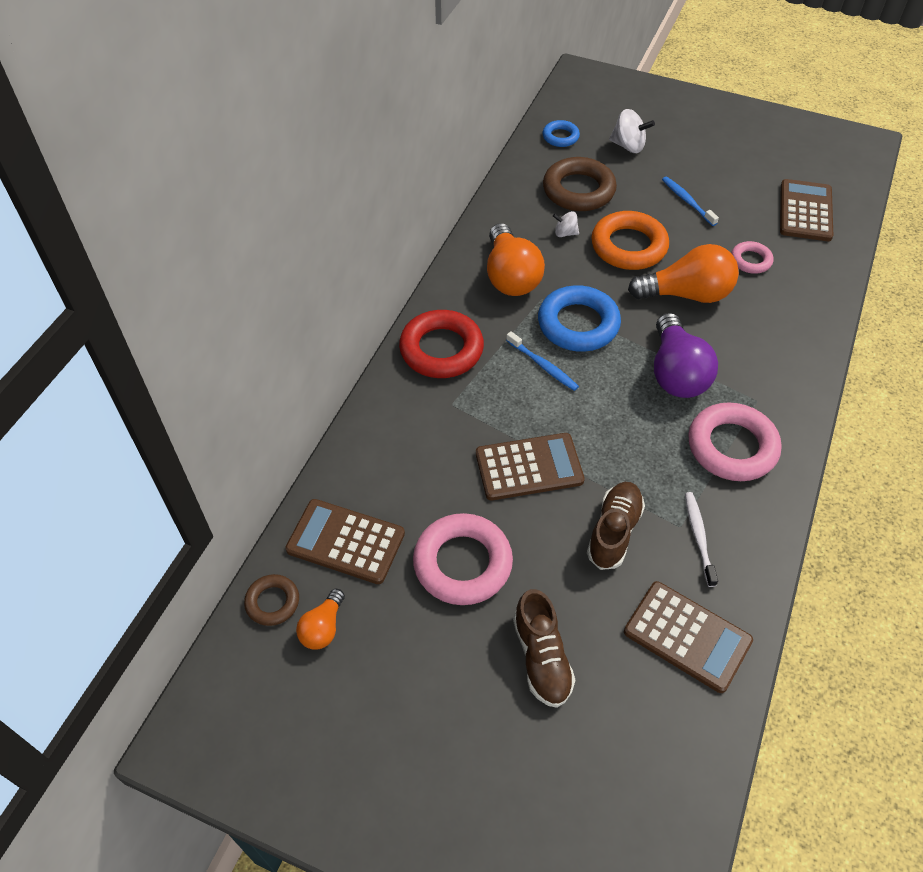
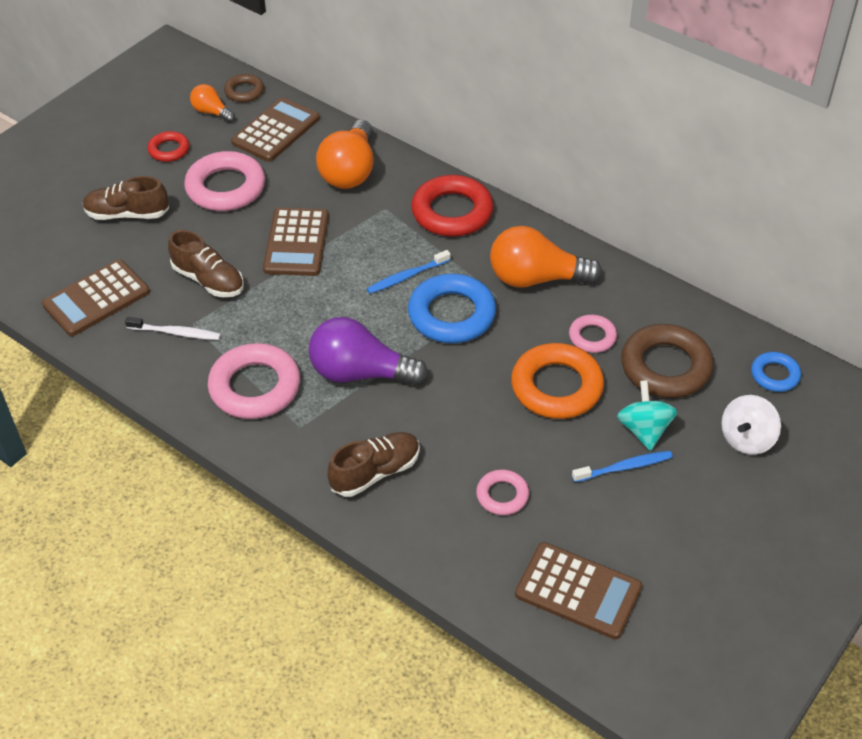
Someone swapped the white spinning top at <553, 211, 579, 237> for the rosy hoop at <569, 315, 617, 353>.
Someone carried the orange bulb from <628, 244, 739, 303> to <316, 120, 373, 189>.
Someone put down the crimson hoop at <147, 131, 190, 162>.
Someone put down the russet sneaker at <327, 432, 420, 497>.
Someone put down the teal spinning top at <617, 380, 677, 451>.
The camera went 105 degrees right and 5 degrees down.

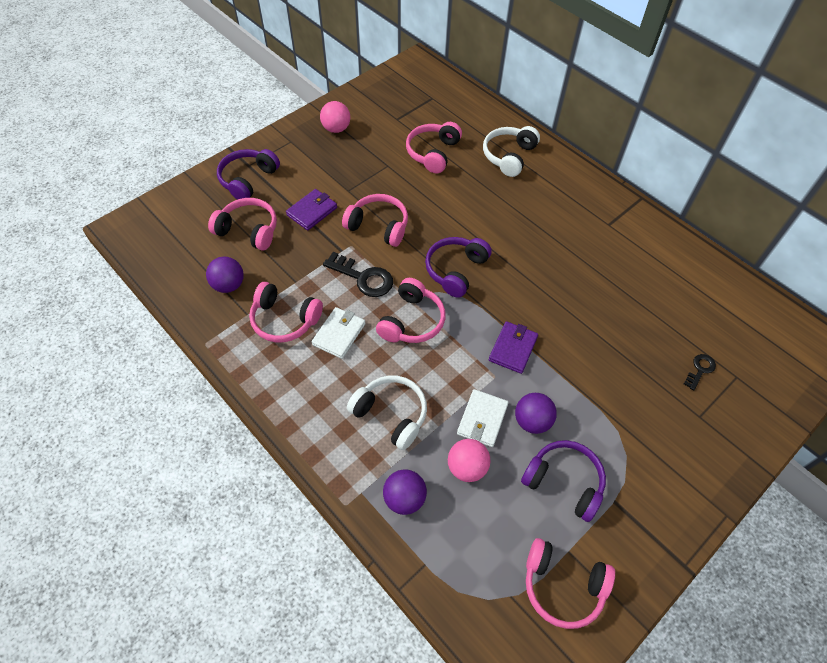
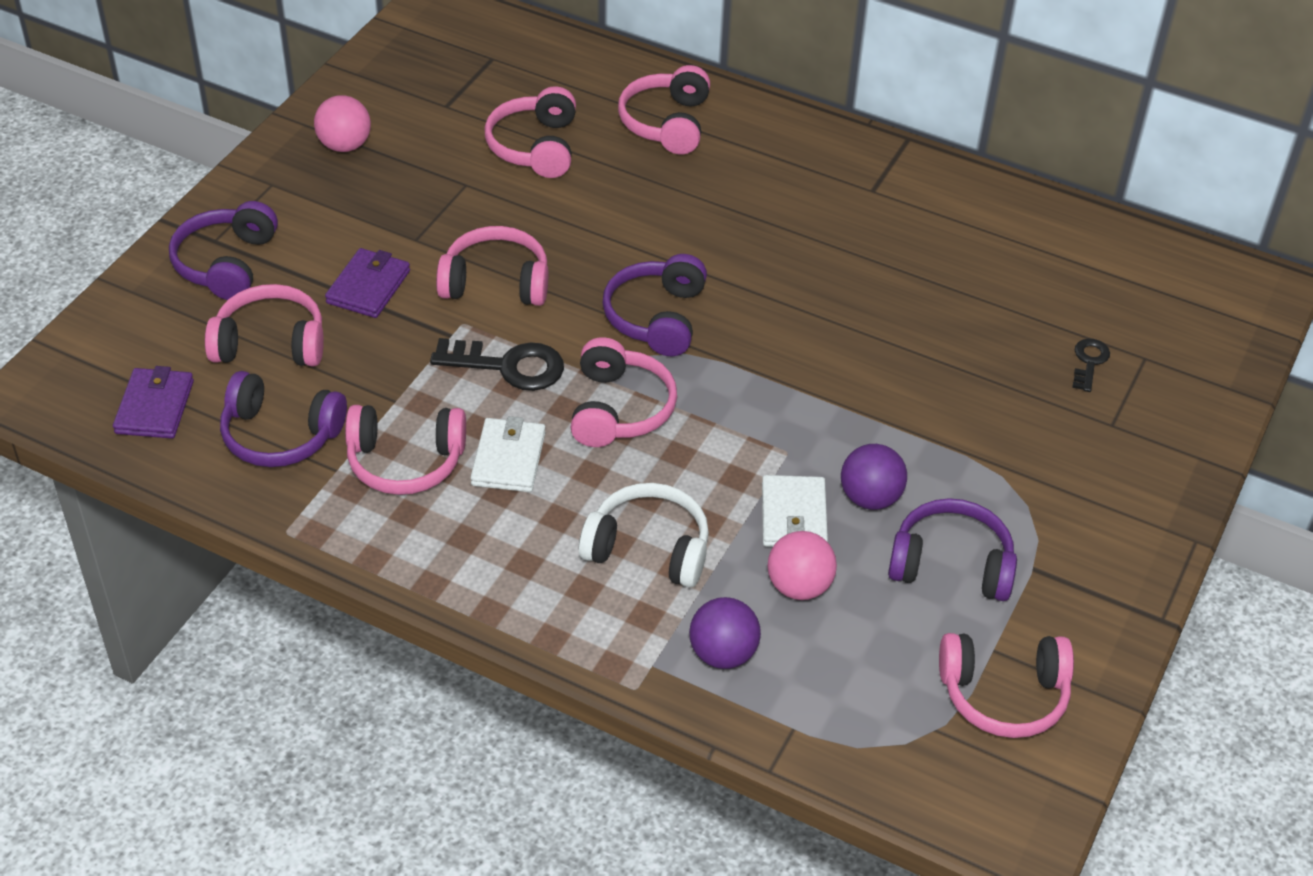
Someone swapped the royal purple ball at <206, 256, 244, 293> for the royal purple headset at <220, 371, 347, 467>.
Someone repainted the white headset at <483, 126, 540, 177>, which became the rosy headset at <618, 65, 710, 154>.
Someone carried the royal purple billfold from <489, 321, 538, 374> to <113, 366, 194, 439>.
The camera went 20 degrees left and 10 degrees down.

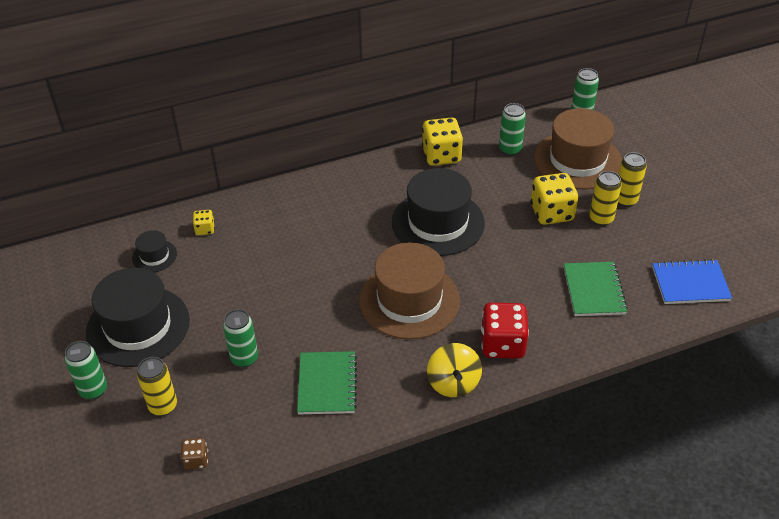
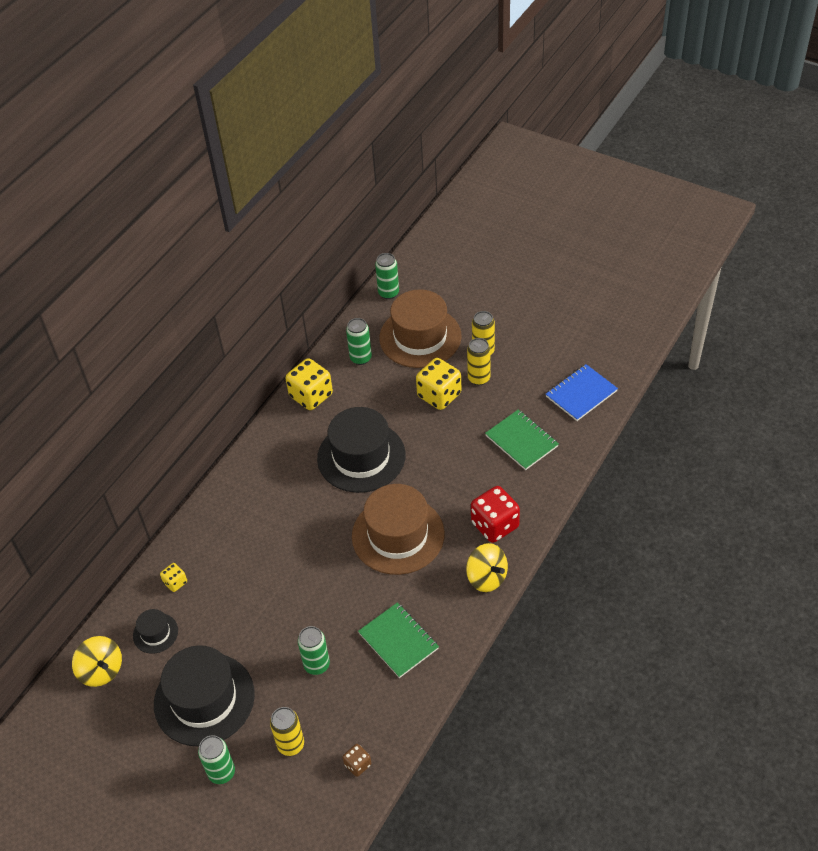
Someone put down the golden spinning top at <72, 636, 122, 687>.
The camera went 35 degrees left and 5 degrees up.

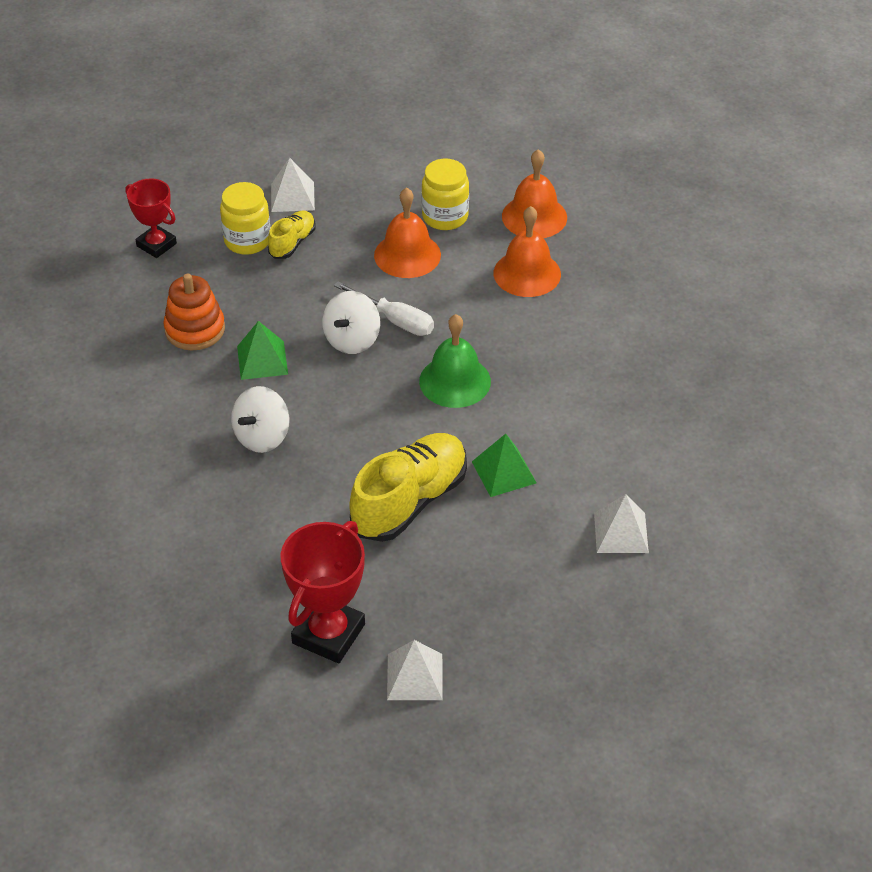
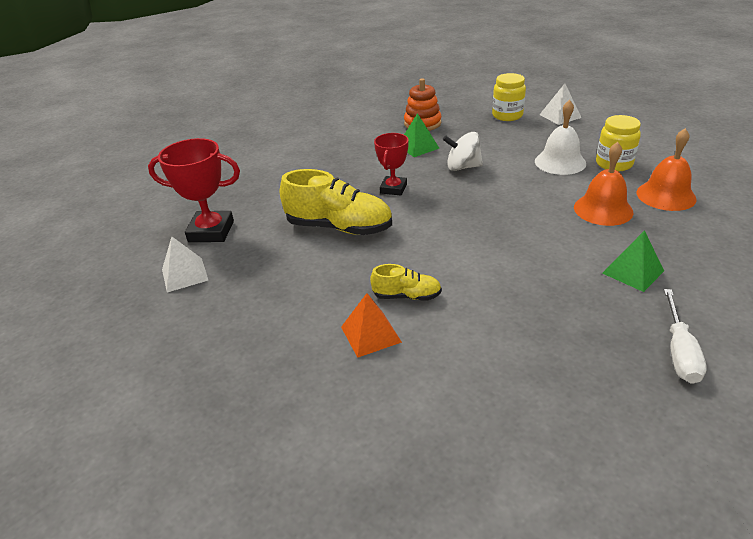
Someone carried the crimson award cup from <125, 178, 177, 258> to <374, 133, 409, 195>.
Someone took away the white spinning top at <231, 386, 290, 453>.
Someone carried the golden sneaker from <268, 210, 316, 259> to <370, 264, 442, 300>.
Someone carried the white screwdriver from <334, 282, 434, 336> to <664, 289, 707, 384>.
Someone repainted the orange hand bell at <374, 187, 441, 278>, which became the white hand bell at <535, 100, 586, 175>.
Someone took away the leaf-green hand bell at <419, 314, 491, 408>.
Someone carried the leaf-green pyramid from <472, 434, 537, 497> to <602, 230, 664, 292>.
Someone repainted the white pyramid at <594, 494, 649, 553>, which became the orange pyramid at <341, 293, 402, 358>.
The camera went 70 degrees right and 10 degrees down.

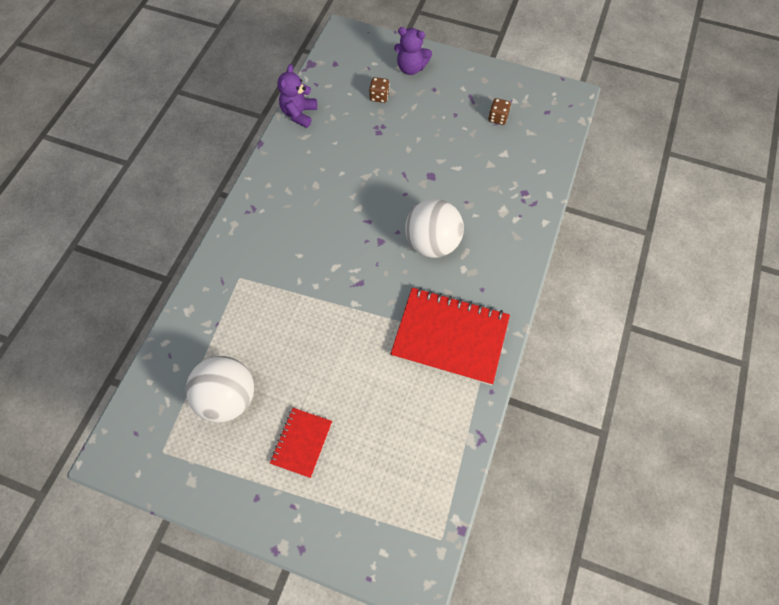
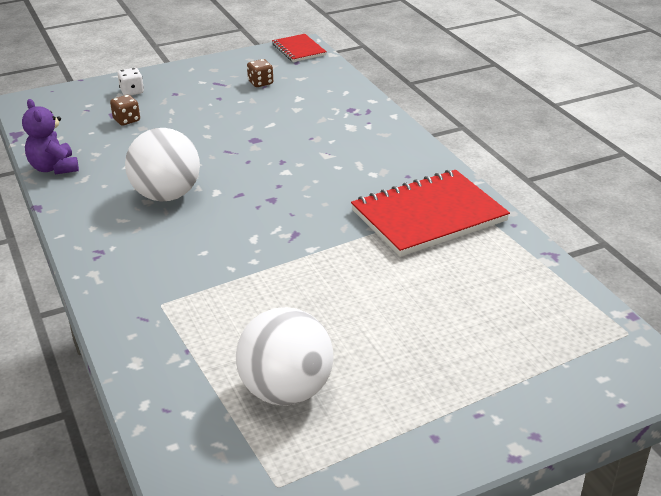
Someone carried the crimson exercise book from <270, 408, 332, 478> to <272, 34, 327, 62>.
Someone swapped the royal purple teddy bear at <394, 27, 432, 75> for the white dice at <118, 68, 144, 95>.
Someone carried the white ball from <405, 199, 464, 258> to <125, 128, 200, 201>.
The camera went 45 degrees left and 30 degrees down.

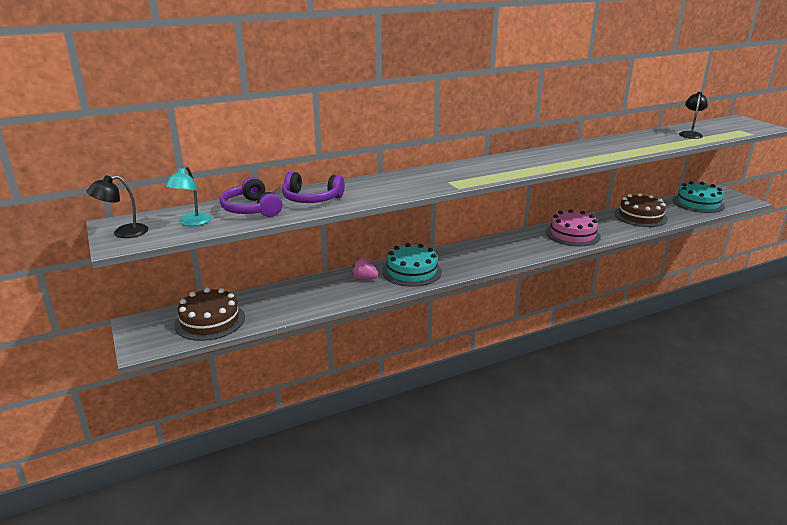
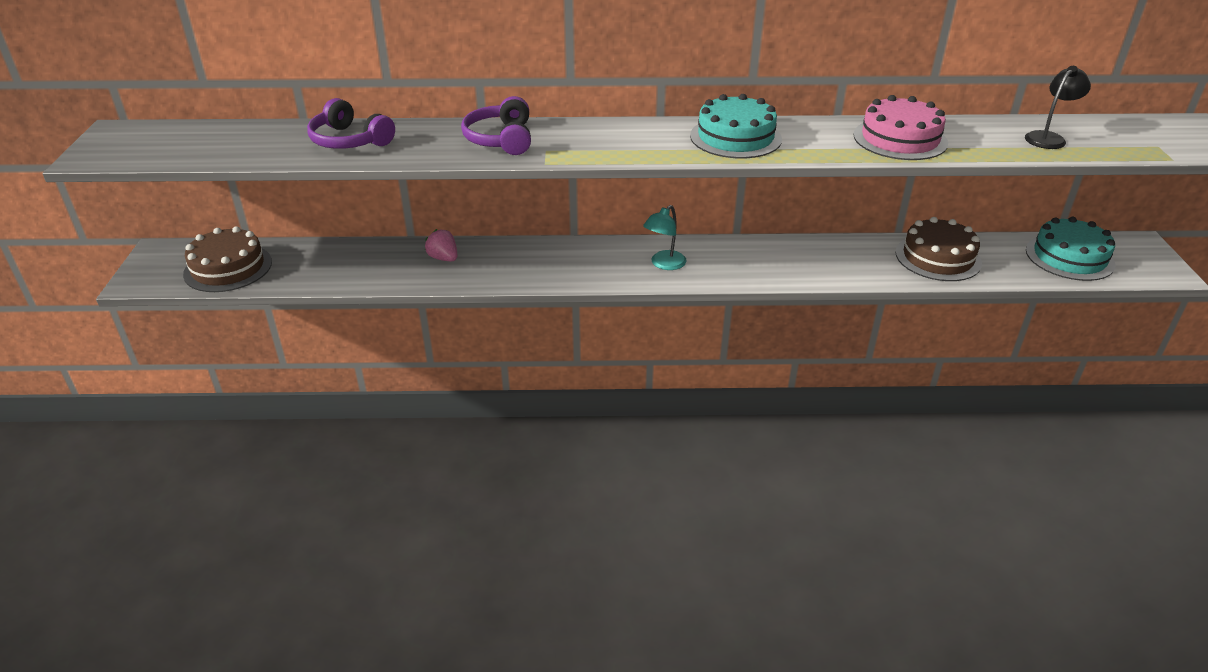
Someone took away the jet-black lamp at <86, 175, 148, 238>.
Someone carried the teal lamp from <165, 166, 212, 226> to <643, 205, 686, 270>.
Someone carried the royal purple headset from <220, 177, 282, 217> to <461, 96, 531, 155>.
Someone carried the teal cake from <382, 243, 442, 287> to <690, 94, 782, 158>.
Someone carried the rosy cake from <546, 209, 601, 246> to <853, 95, 948, 160>.
The camera went 25 degrees right and 10 degrees up.

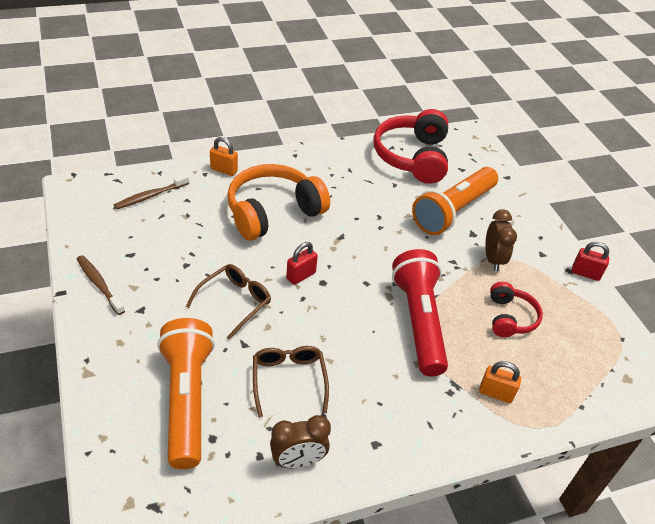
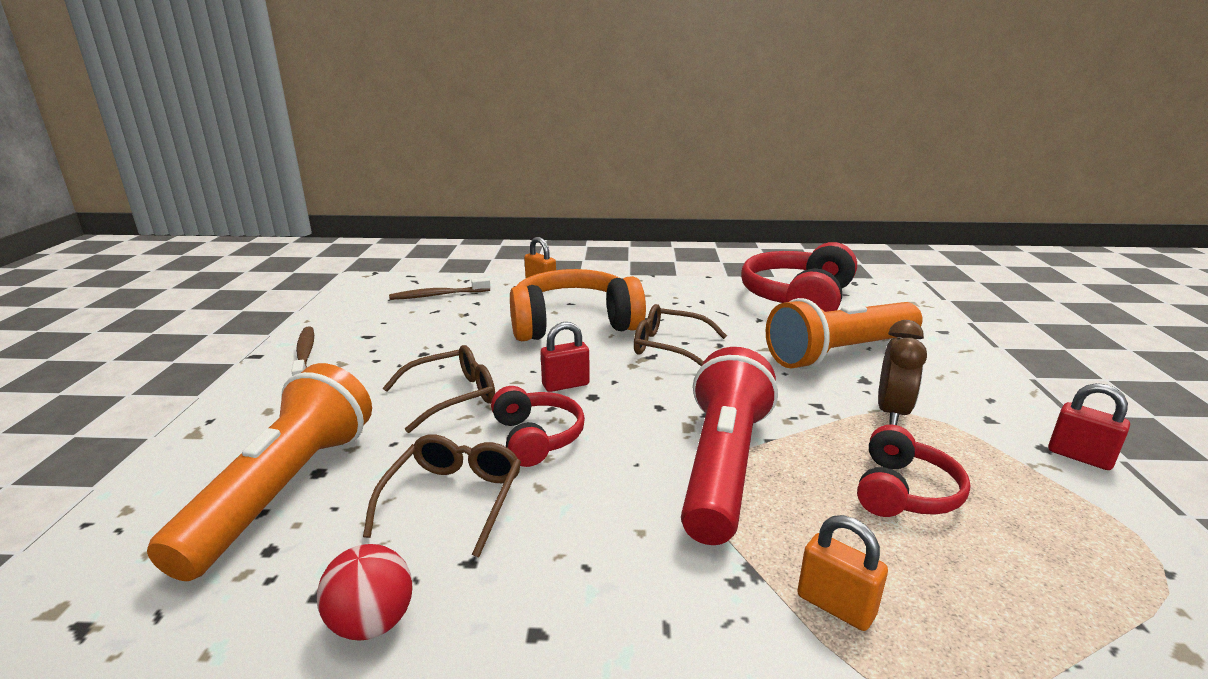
Someone swapped the russet clock at <270, 415, 331, 468> for the crimson ball at <317, 544, 412, 641>.
Someone put down the crimson headset at <491, 386, 585, 467>.
Someone put down the russet spectacles at <634, 304, 727, 366>.
The camera went 25 degrees right and 20 degrees down.

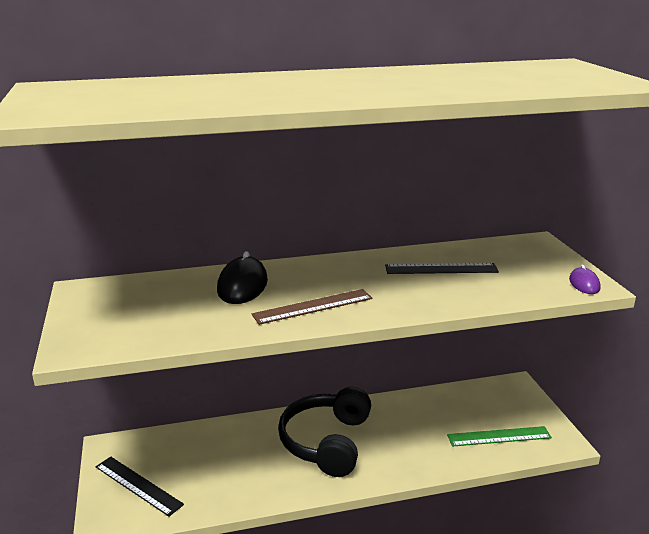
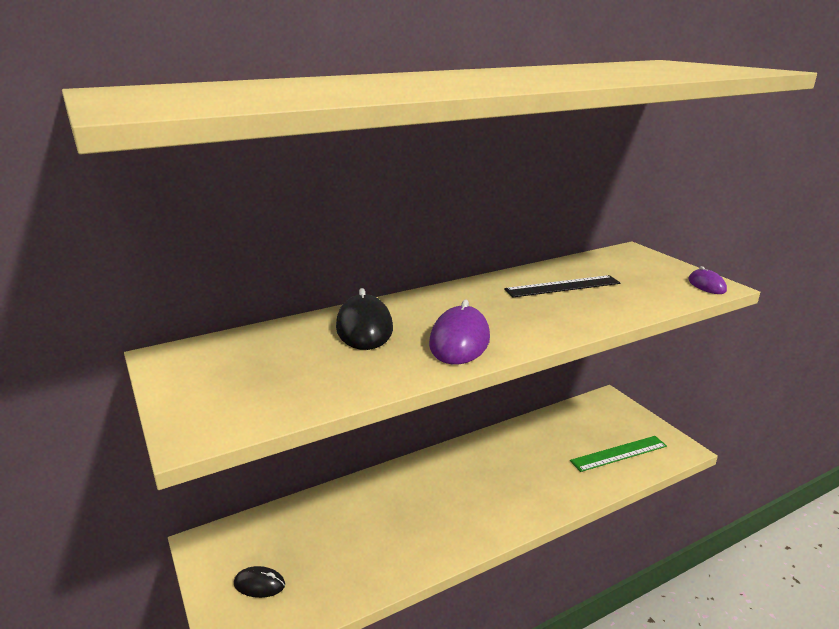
Someone swapped the jet-black measuring stick at <96, 457, 184, 517> for the jet-black computer mouse at <234, 566, 285, 598>.
Someone swapped the russet measuring stick at <251, 289, 372, 325> for the royal purple computer mouse at <429, 300, 490, 364>.
Someone took away the jet-black headset at <278, 387, 371, 477>.
The camera went 15 degrees left and 0 degrees up.

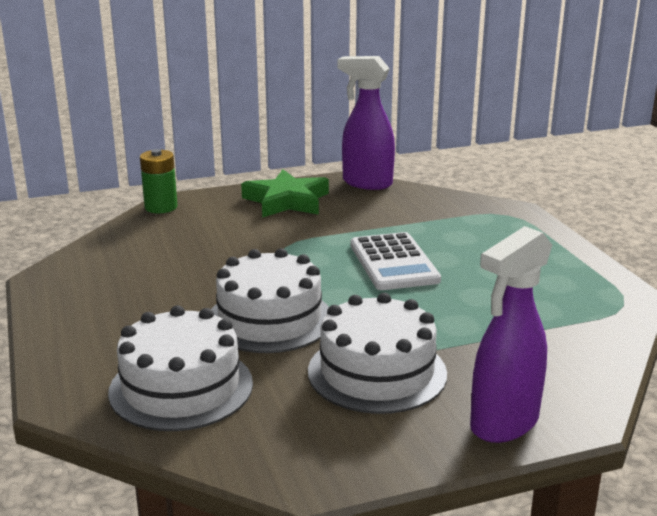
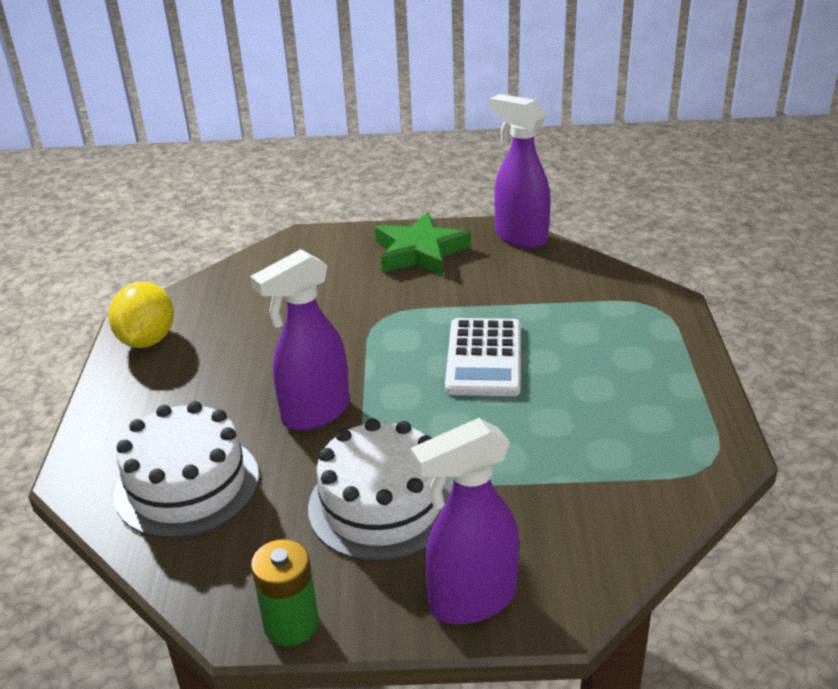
Someone carried the leaf-green AA battery from <140, 149, 177, 213> to <251, 539, 319, 646>.
Someone swapped the white cake at <211, 248, 329, 353> for the royal purple sprayer at <250, 249, 350, 431>.
Someone put down the golden toy lemon at <109, 282, 174, 348>.
The camera went 20 degrees right and 10 degrees up.

